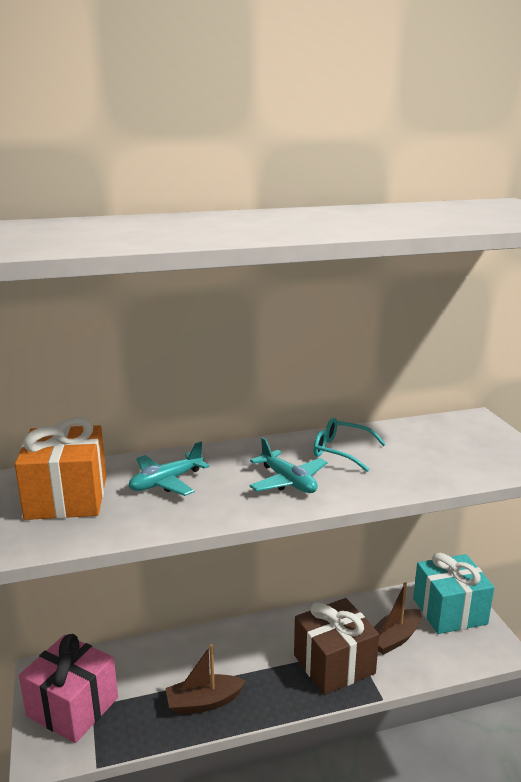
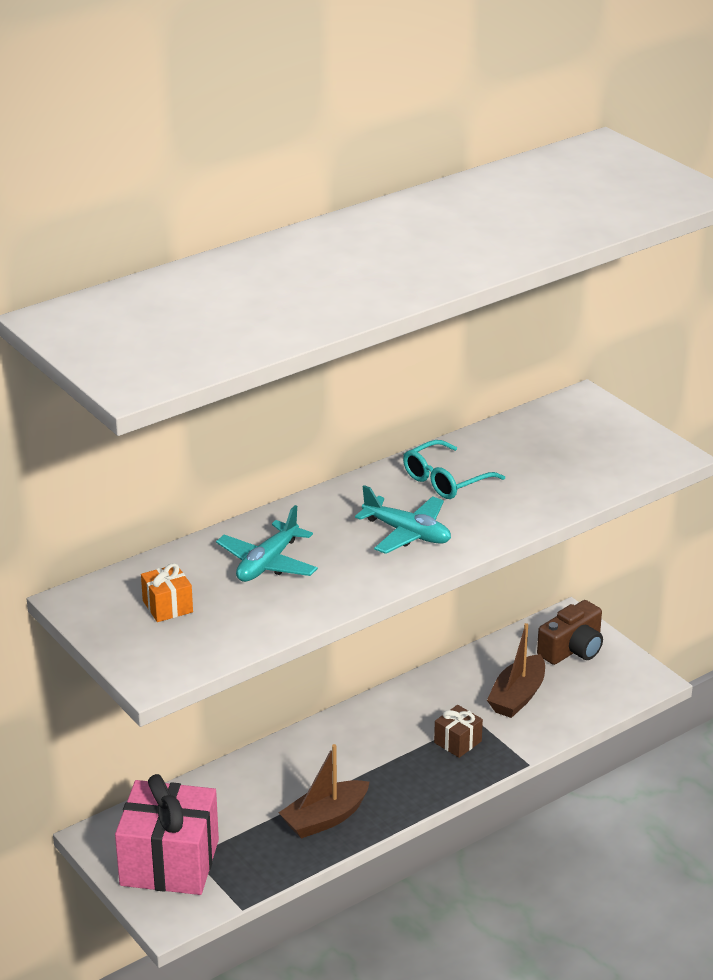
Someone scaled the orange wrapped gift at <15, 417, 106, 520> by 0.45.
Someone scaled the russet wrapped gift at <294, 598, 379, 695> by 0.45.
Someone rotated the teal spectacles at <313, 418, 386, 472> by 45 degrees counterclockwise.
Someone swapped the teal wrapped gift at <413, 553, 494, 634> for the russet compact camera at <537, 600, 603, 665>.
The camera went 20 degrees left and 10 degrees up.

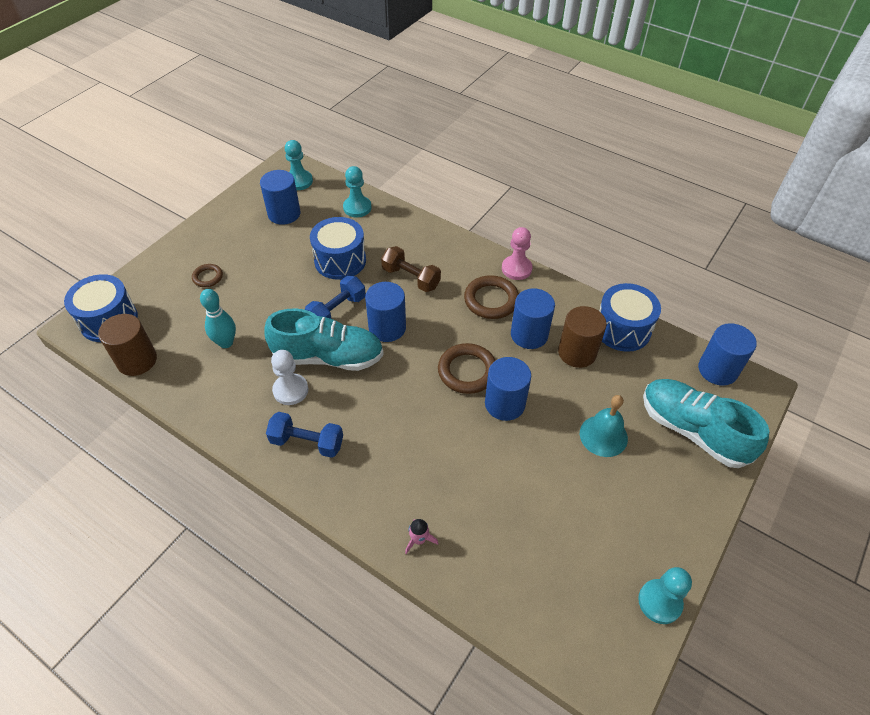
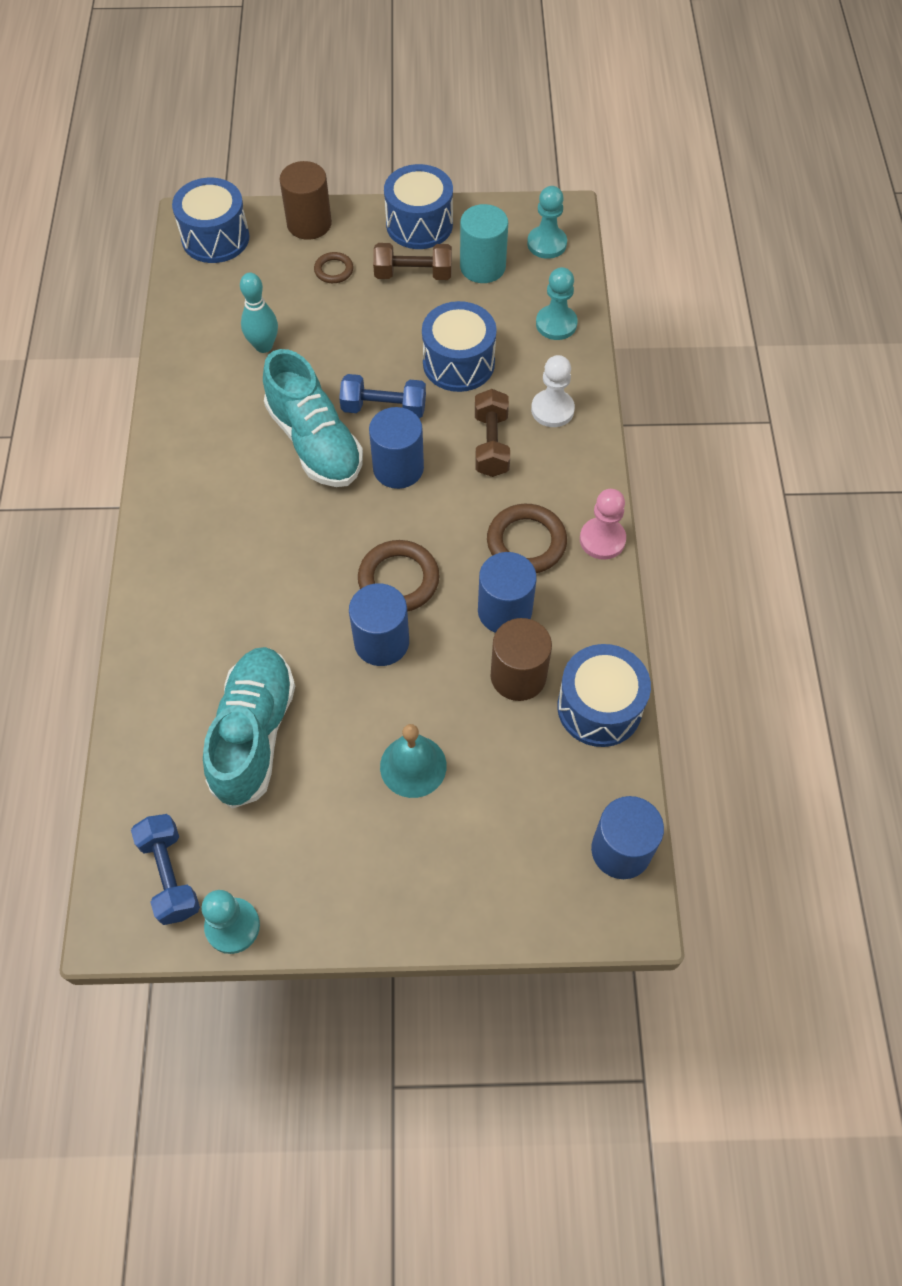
Someone carried the russet cylinder shape from <98, 314, 157, 376> to <279, 161, 332, 240>.
Someone repainted the blue cylinder shape at <260, 170, 301, 225>, which became the teal cylinder shape at <460, 204, 508, 283>.
Someone carried the blue hand weight from <266, 412, 343, 458> to <131, 814, 200, 925>.
Someone carried the white game pawn from <271, 350, 308, 405> to <531, 355, 575, 427>.
Someone took away the rosy rocket at <405, 519, 438, 554>.
Someone carried the teal sneaker from <643, 379, 769, 468> to <203, 647, 295, 809>.
Someone put down the russet hand weight at <373, 243, 452, 280>.
Someone put down the blue drum at <384, 164, 453, 249>.
The camera went 55 degrees right and 10 degrees up.

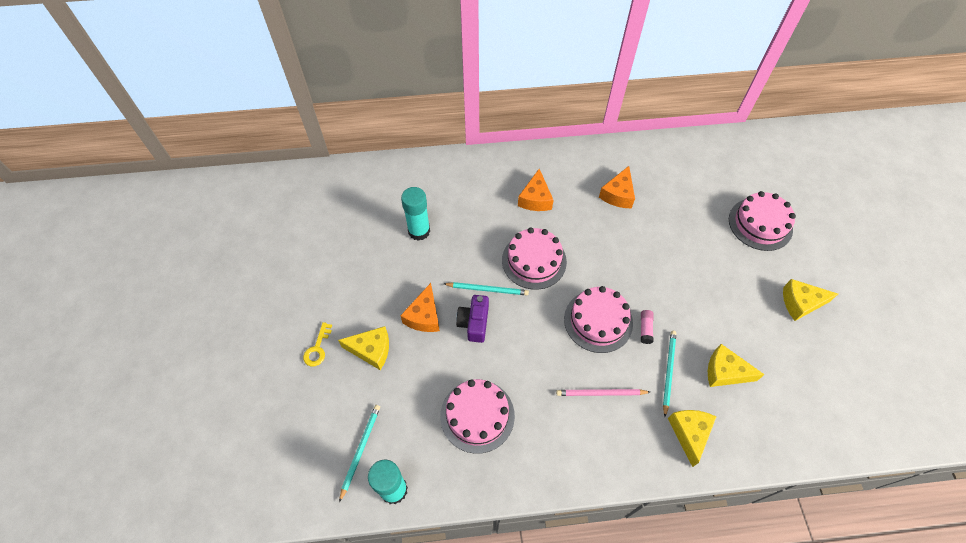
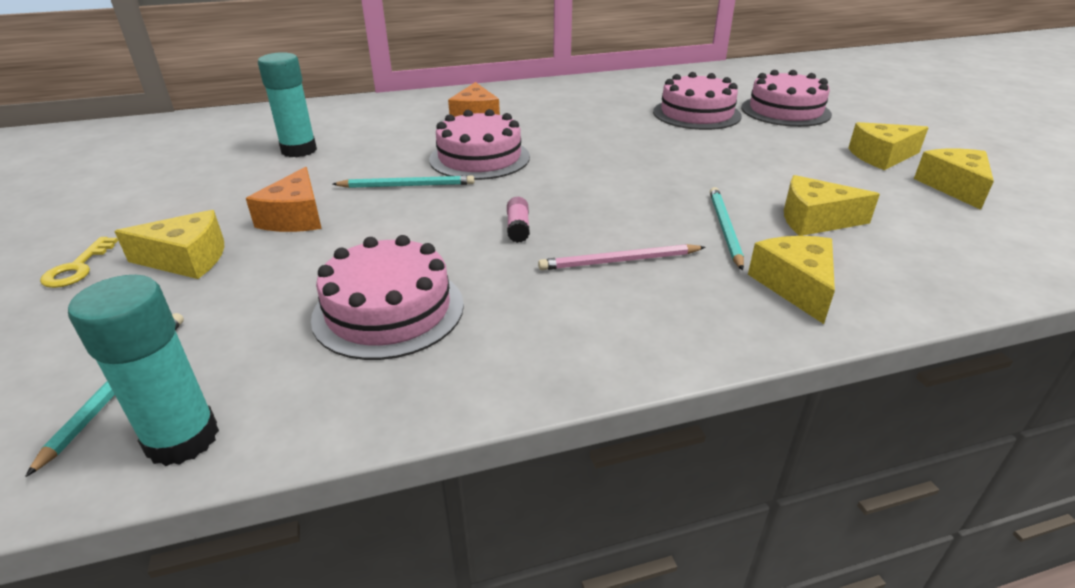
Someone took away the royal purple compact camera at <456, 295, 489, 343>.
Someone carried the rosy cake from <564, 286, 633, 353> to <653, 72, 742, 130>.
Someone took away the orange cheese wedge at <599, 166, 635, 208>.
Someone carried the rosy stick of glue from <641, 310, 654, 344> to <507, 197, 530, 243>.
Someone put down the golden cheese wedge at <914, 149, 994, 210>.
The camera went 10 degrees left and 25 degrees down.

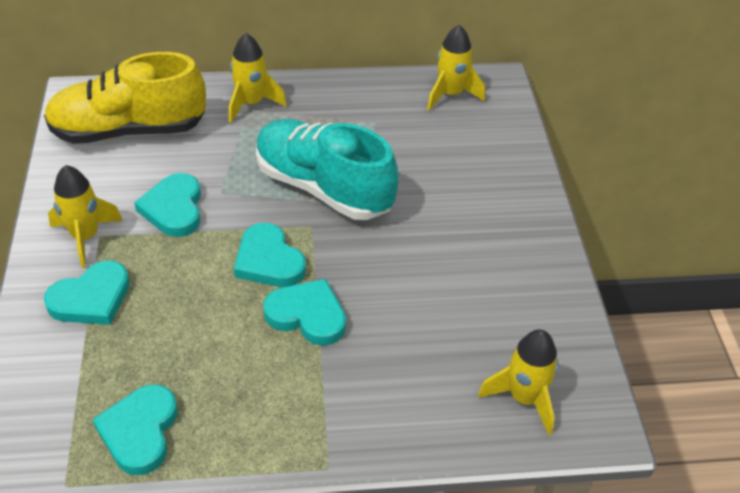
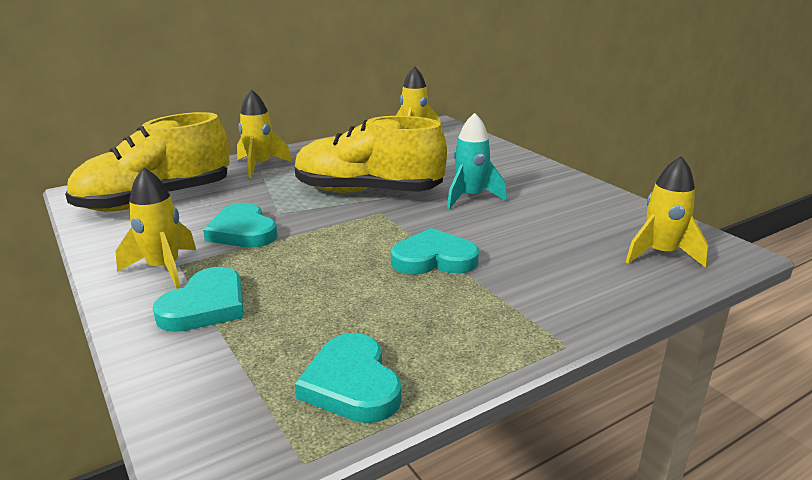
Someone took away the teal heart shape at <234, 223, 306, 287>.
Someone repainted the teal sneaker at <256, 119, 398, 220>, which became the golden sneaker at <295, 116, 447, 193>.
Someone put down the teal rocket at <447, 113, 507, 209>.
The camera went 25 degrees left and 20 degrees down.

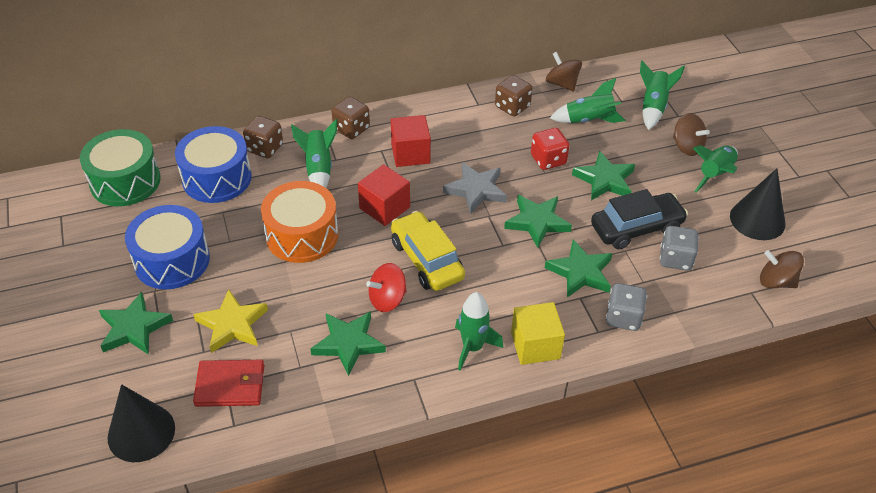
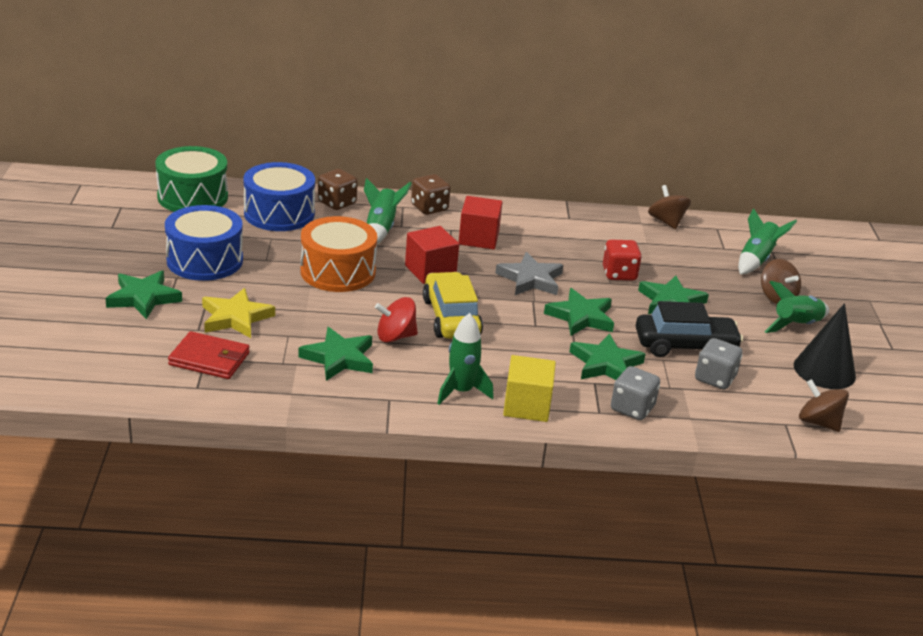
Someone took away the jet-black solid cone at <108, 384, 175, 462>.
Someone took away the russet dice at <495, 75, 532, 116>.
Someone took away the leaf-green rocket at <550, 78, 626, 123>.
The camera went 15 degrees right and 15 degrees down.

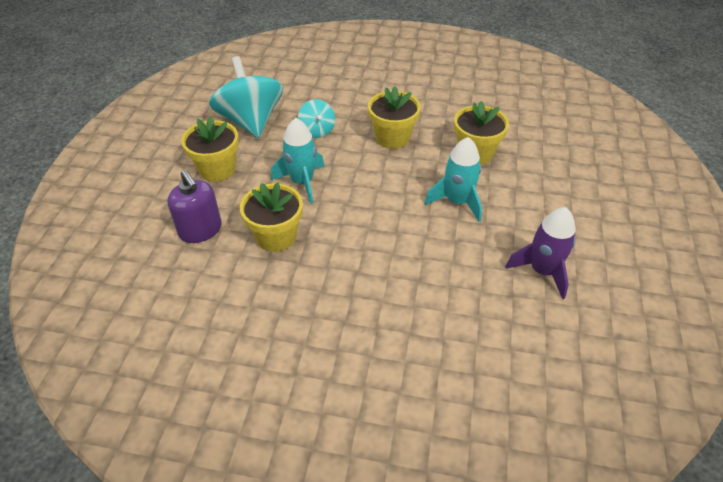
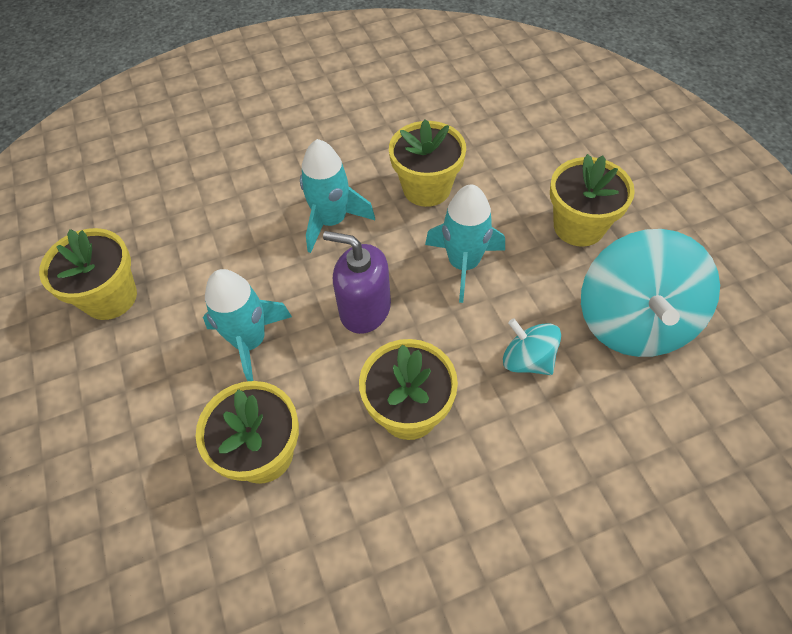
Someone carried the royal purple soap pump from <168, 170, 222, 243> to <323, 231, 391, 334>.
Someone rotated the teal spinning top at <209, 56, 283, 138> by 60 degrees clockwise.
Someone swapped the royal purple rocket at <505, 207, 576, 299> for the golden potted plant at <39, 228, 137, 320>.
Someone put down the teal rocket at <300, 139, 375, 253>.
The camera went 150 degrees right and 10 degrees up.

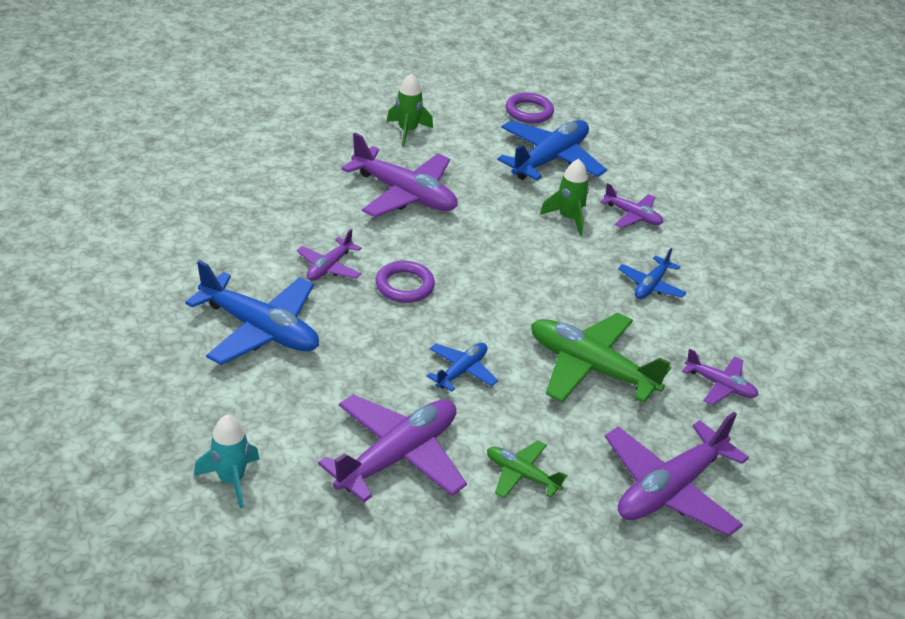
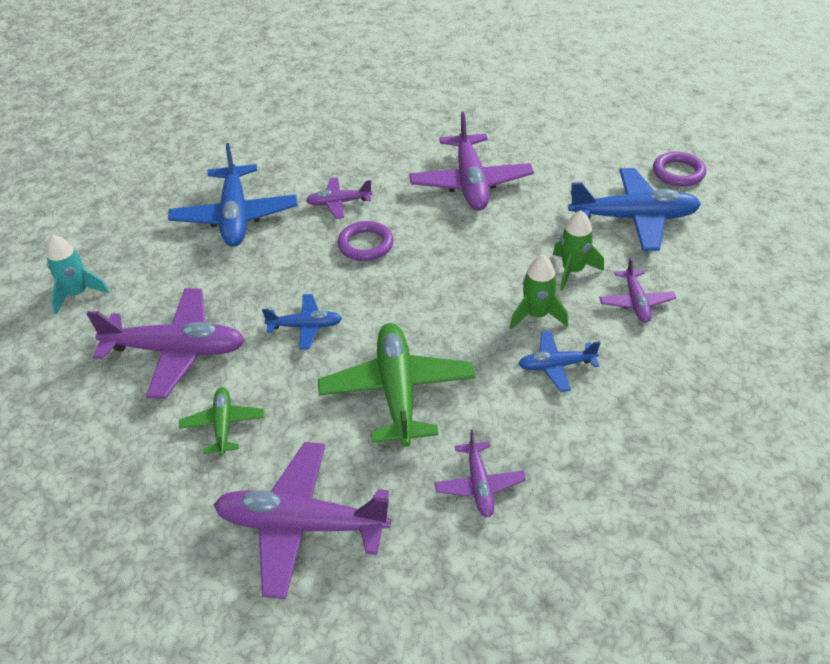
Someone carried the leaf-green rocket from <387, 73, 433, 146> to <510, 255, 568, 330>.
The camera went 55 degrees right and 5 degrees up.

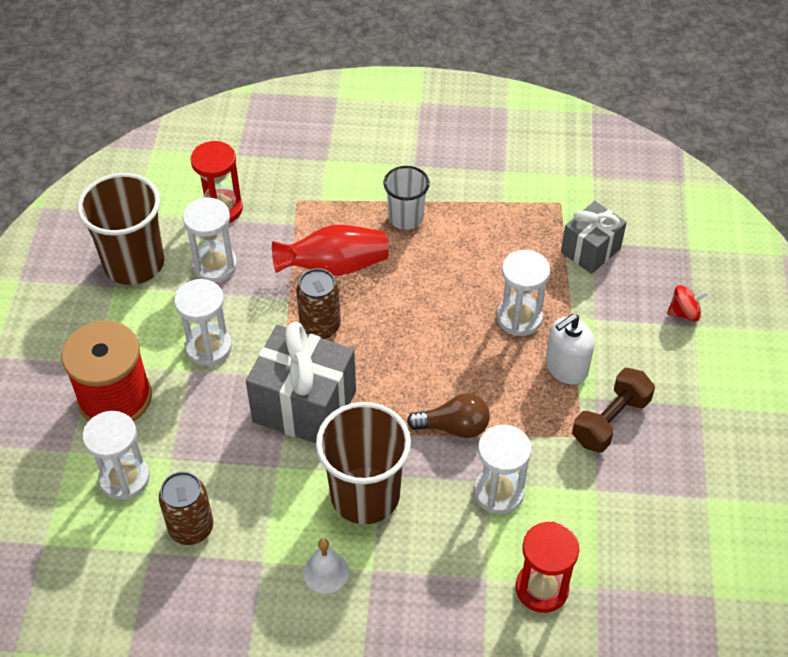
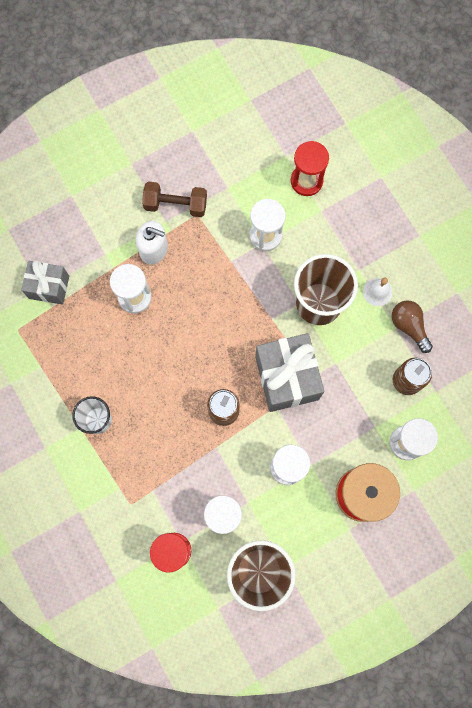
Someone took away the crimson flower vase at <272, 225, 389, 276>.
Someone carried the russet bulb from <407, 393, 490, 438> to <392, 300, 433, 353>.
Someone took away the crimson spinning top at <667, 285, 709, 321>.
The camera went 125 degrees left and 25 degrees up.

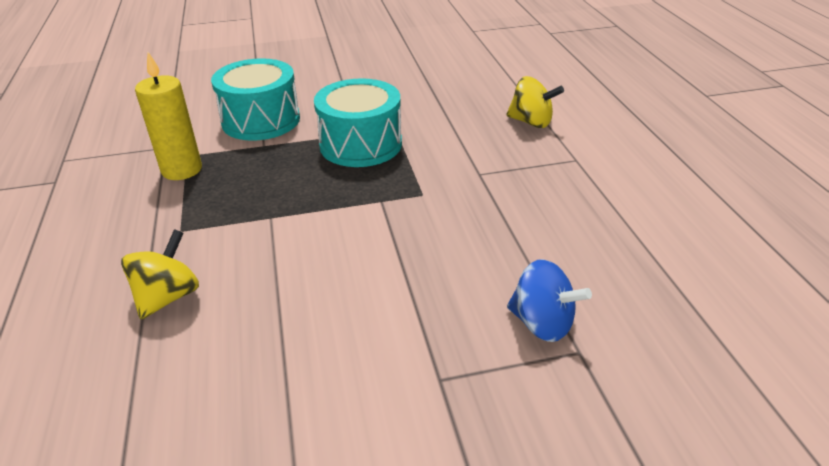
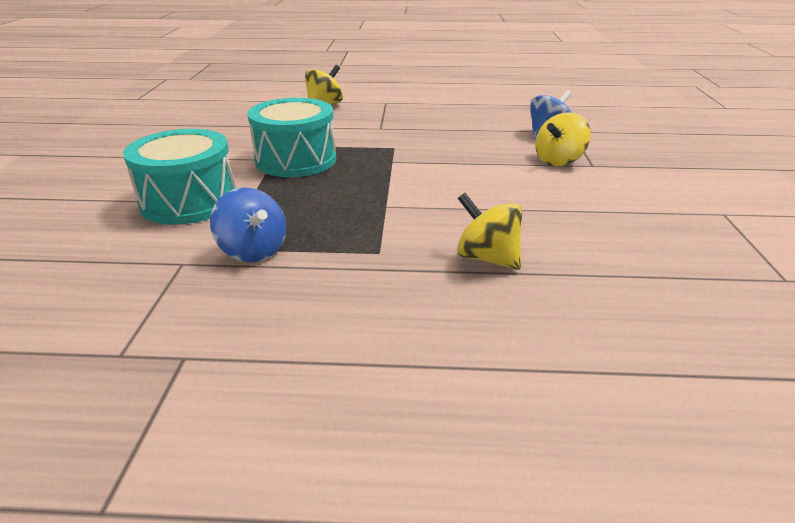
Someone swapped the golden candle at <135, 52, 202, 180> for the blue spinning top at <210, 188, 286, 262>.
Someone put down the golden spinning top at <535, 112, 591, 166>.
The camera went 75 degrees left and 5 degrees down.

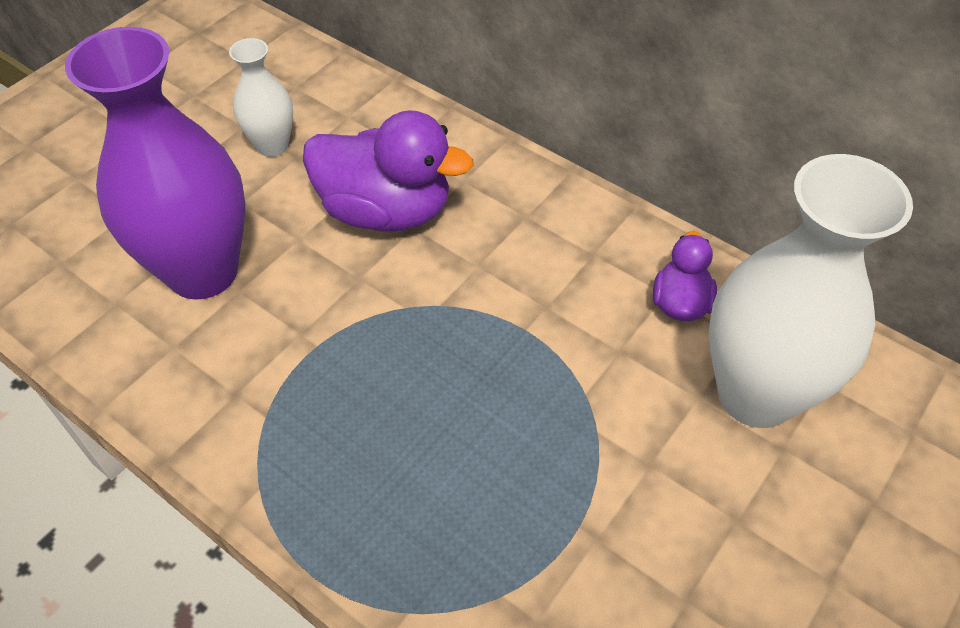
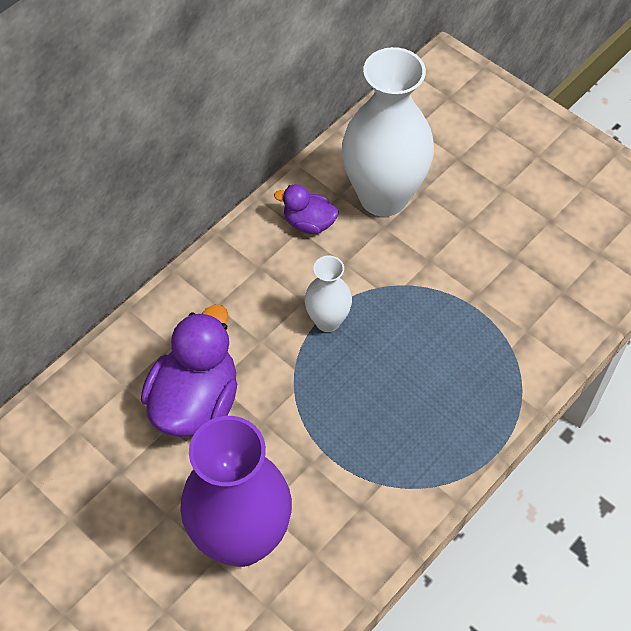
Someone carried the white flower vase from <229, 38, 293, 157> to <305, 256, 352, 332>.
The camera went 85 degrees left and 5 degrees up.

